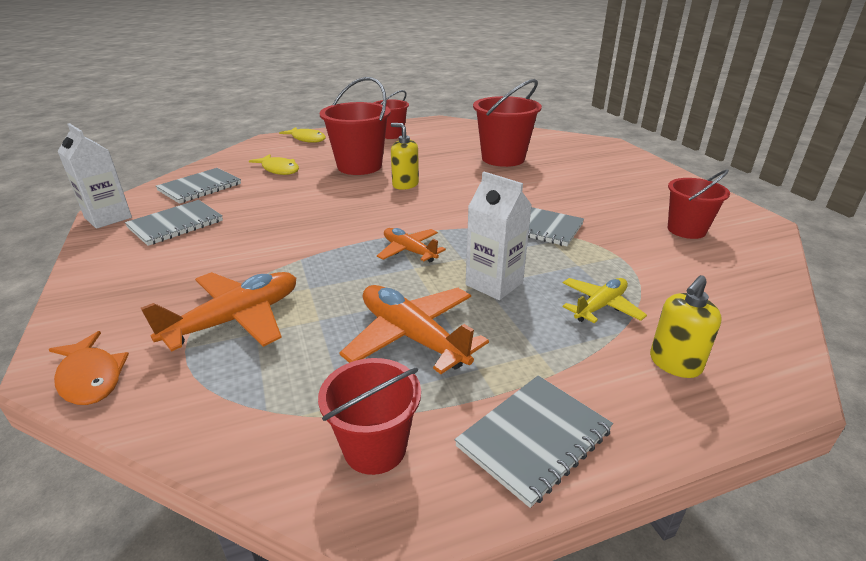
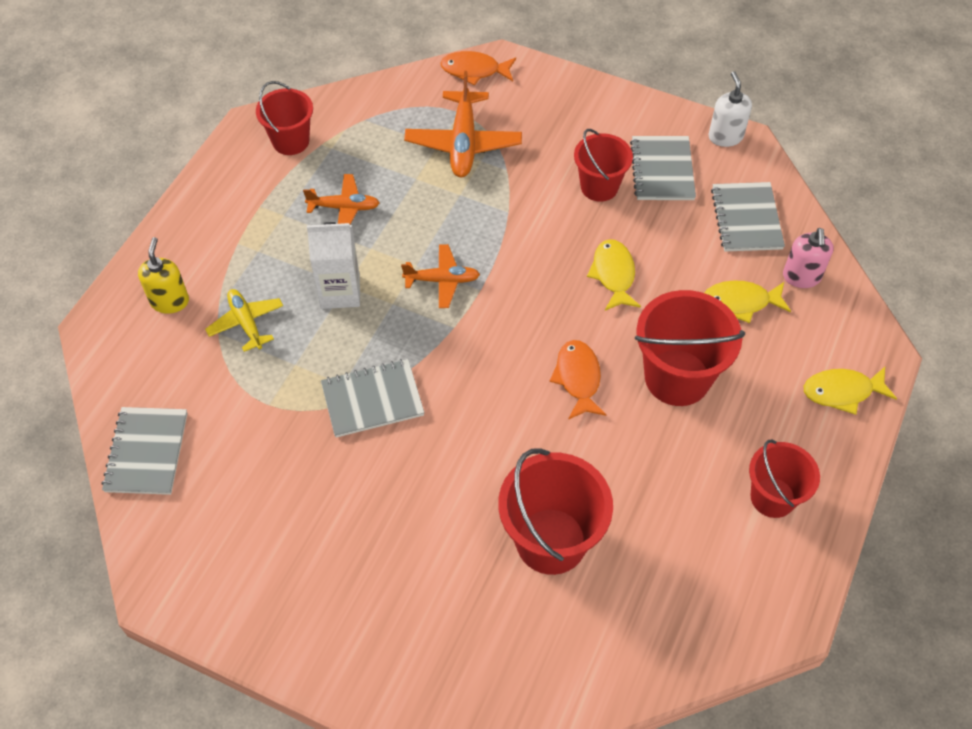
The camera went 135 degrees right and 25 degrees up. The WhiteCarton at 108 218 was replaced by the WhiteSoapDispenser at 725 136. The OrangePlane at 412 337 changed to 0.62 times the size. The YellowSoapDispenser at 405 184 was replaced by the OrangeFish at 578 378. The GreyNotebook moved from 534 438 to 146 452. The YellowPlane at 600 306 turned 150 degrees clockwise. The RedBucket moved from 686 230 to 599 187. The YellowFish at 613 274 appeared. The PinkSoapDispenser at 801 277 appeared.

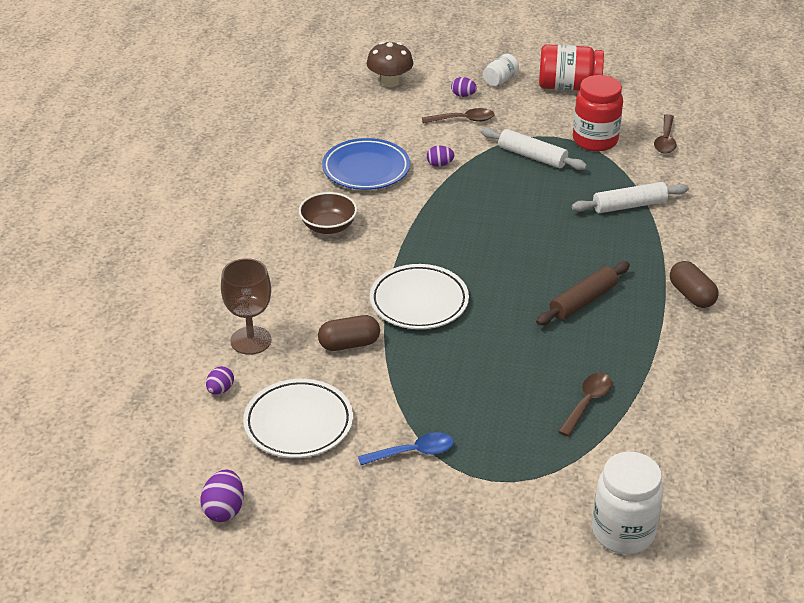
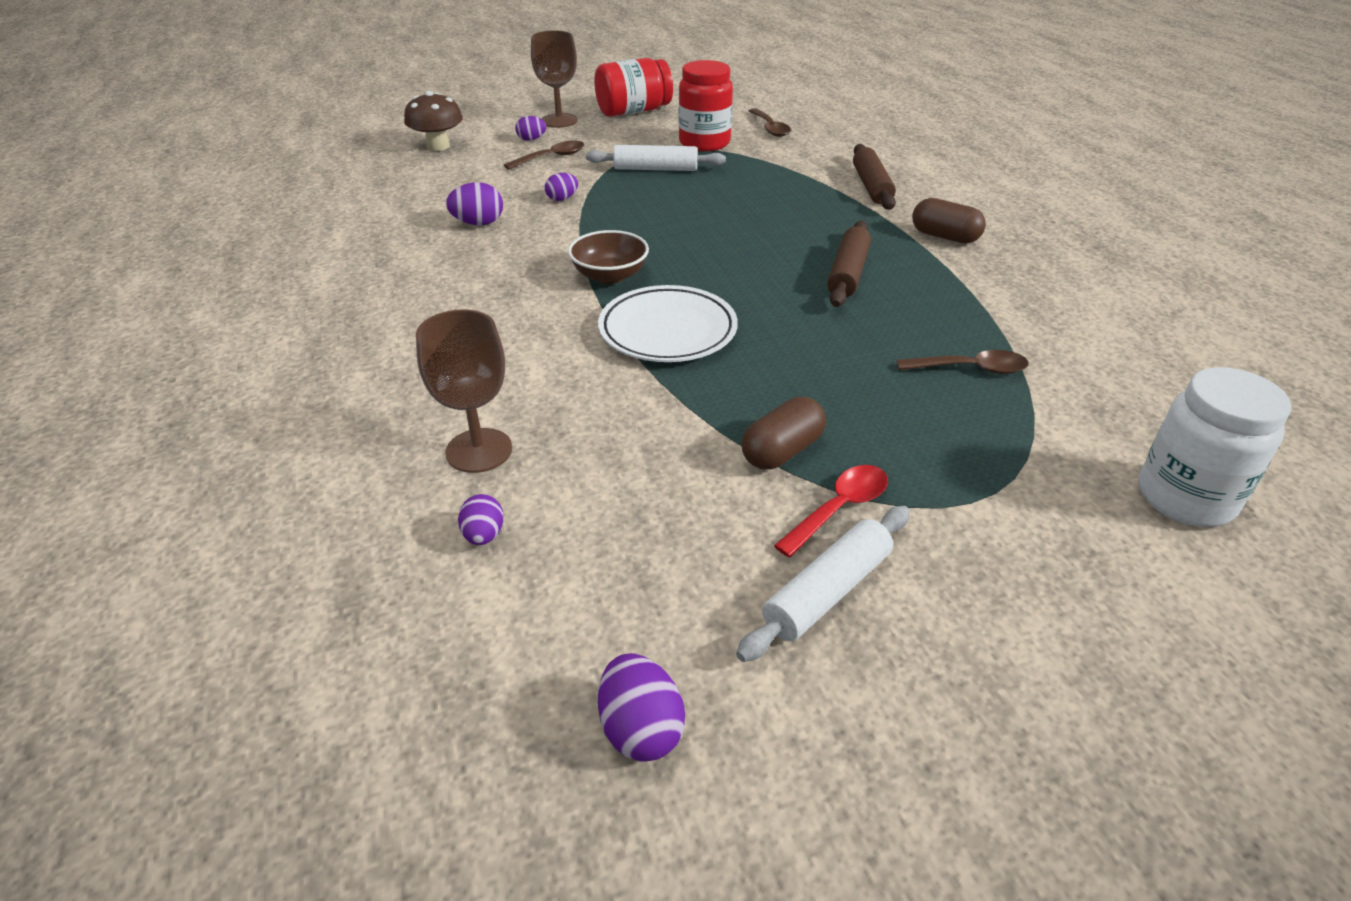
The camera went 30 degrees left and 0 degrees up. The WhitePlate at 298 423 disappeared. The BrownBowl moved from 328 227 to 609 276. The BrownCapsule moved from 349 344 to 782 451. The BluePlate at 366 169 was replaced by the PurpleEgg at 478 223. The BlueSpoon at 413 452 became the RedSpoon at 839 508. The WhiteJar at 500 80 was replaced by the BrownGoblet at 559 120. The BrownSpoon at 587 403 turned 90 degrees clockwise. The WhiteRollingPin moved from 629 205 to 827 592. The BrownRollingPin at 871 186 appeared.

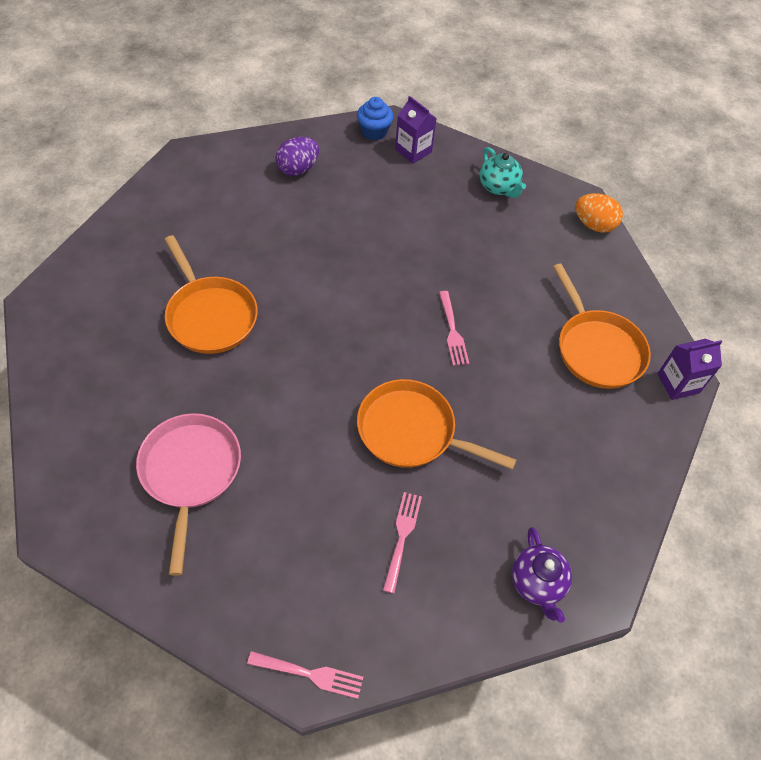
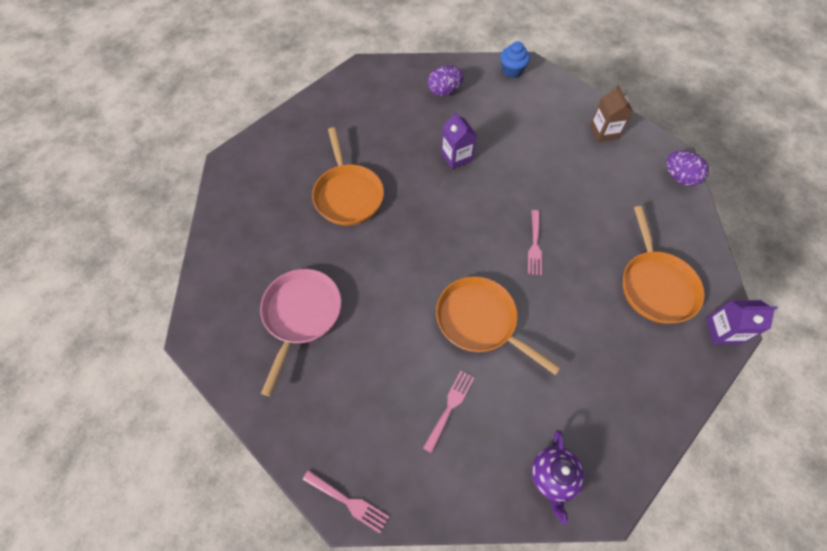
The camera went 20 degrees right and 5 degrees up. The PurpleCarton moved from 413 151 to 456 157. The TurquoiseTeapot at 498 187 was replaced by the BrownCarton at 604 132. The OrangeEgg at 593 225 became the PurpleEgg at 679 177.

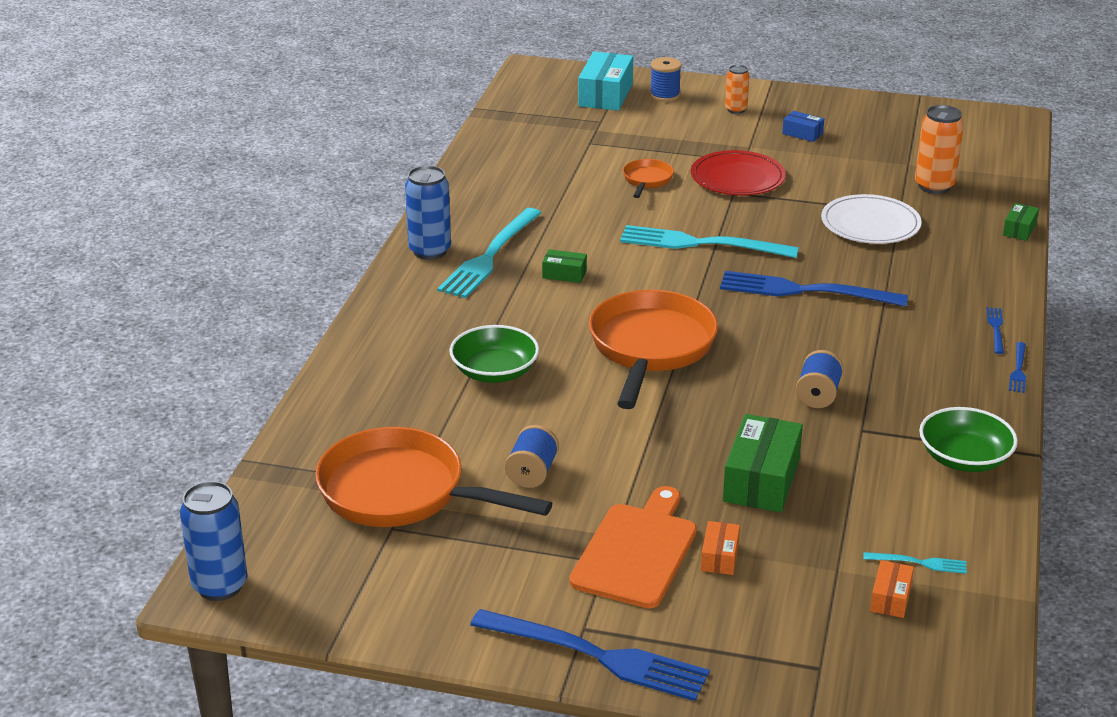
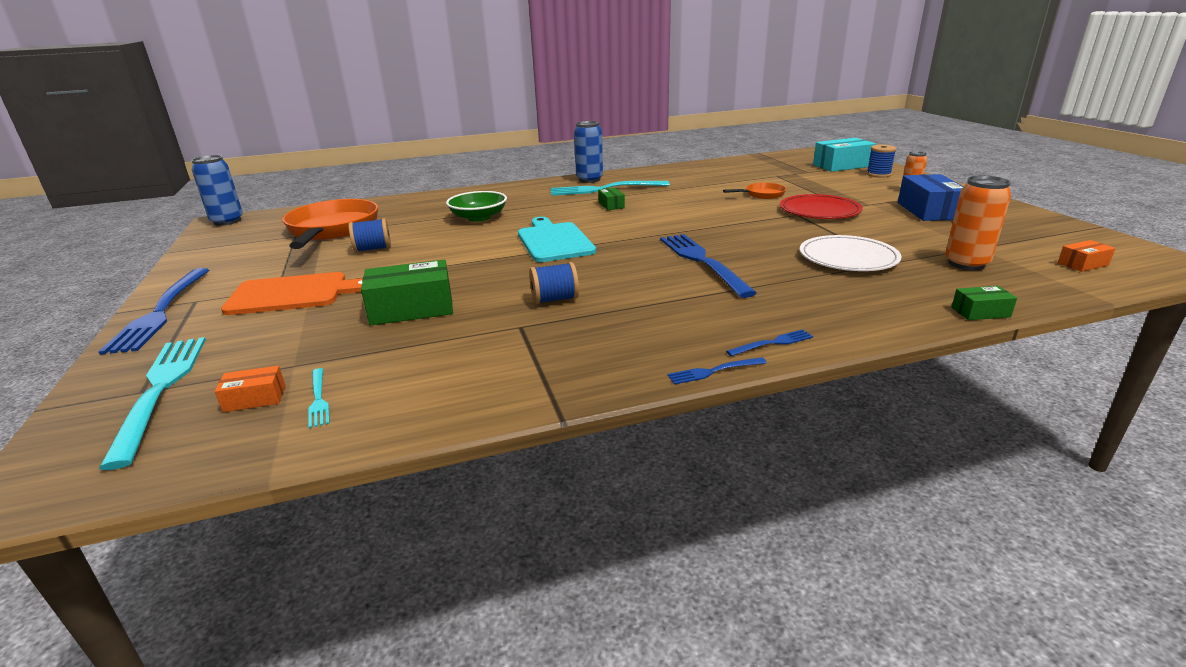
The camera went 60 degrees right and 5 degrees down. The OrangePan at 650 348 was replaced by the TurquoiseCuttingBoard at 554 241. The TurquoiseFork moved from 699 244 to 161 389. The OrangeBox moved from 719 557 to 1082 264. The BlueBox at 802 133 changed to 1.94 times the size. The GreenBowl at 964 458 disappeared.

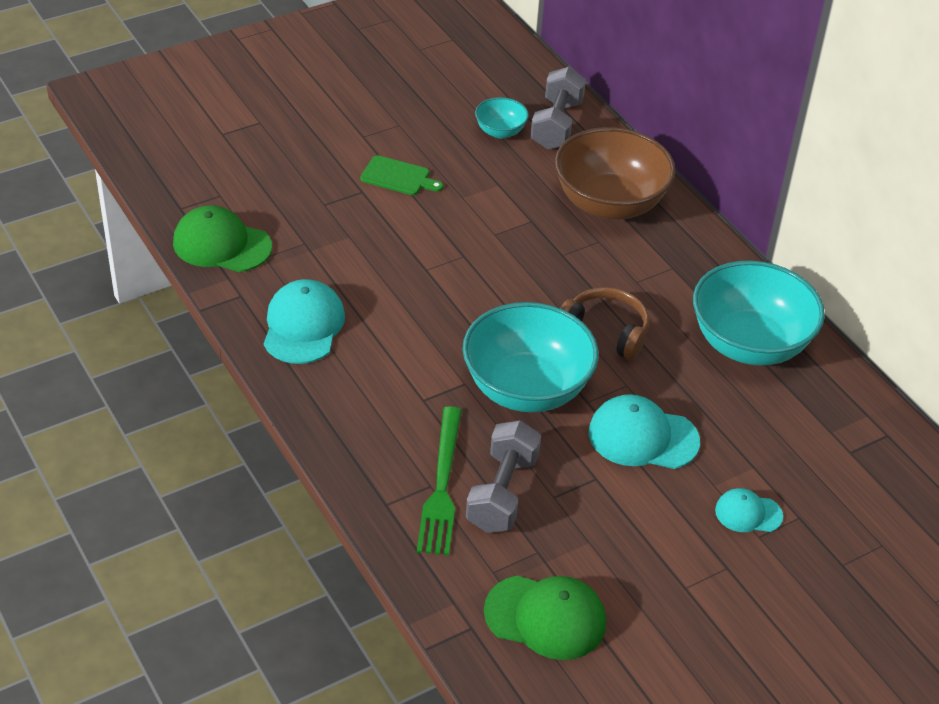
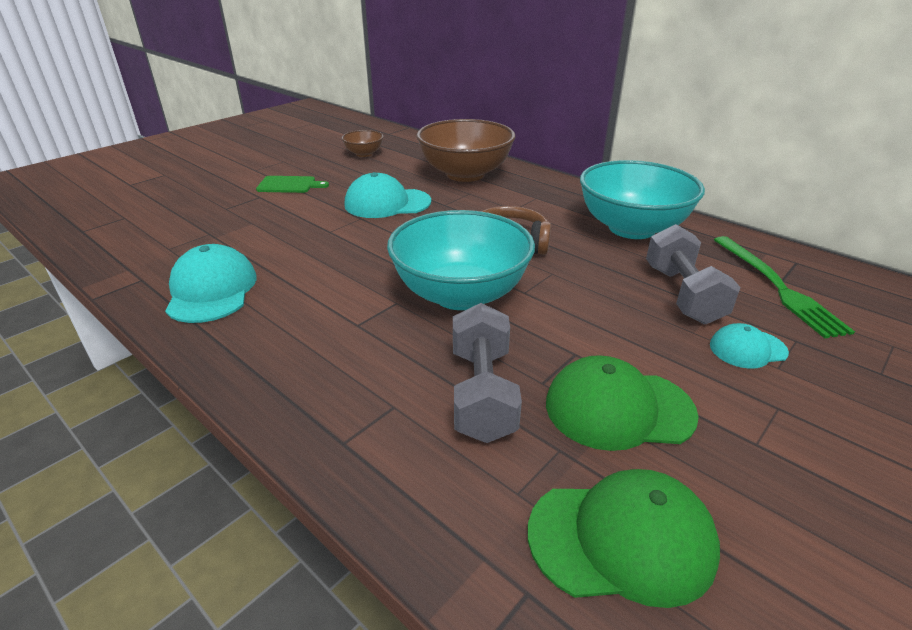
The camera went 15 degrees left and 10 degrees down. The GreenCap moved from 222 244 to 618 408. The GreenFork moved from 442 486 to 777 287. The TurquoiseBowl at 500 131 became the BrownBowl at 364 154. The GreyDumbbell moved from 556 125 to 682 294. The TurquoiseCap moved from 643 437 to 387 203.

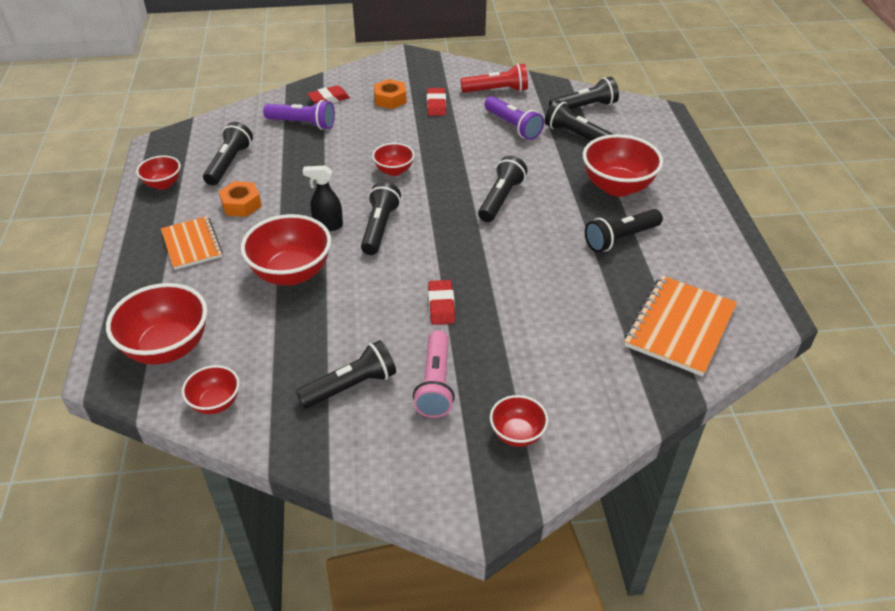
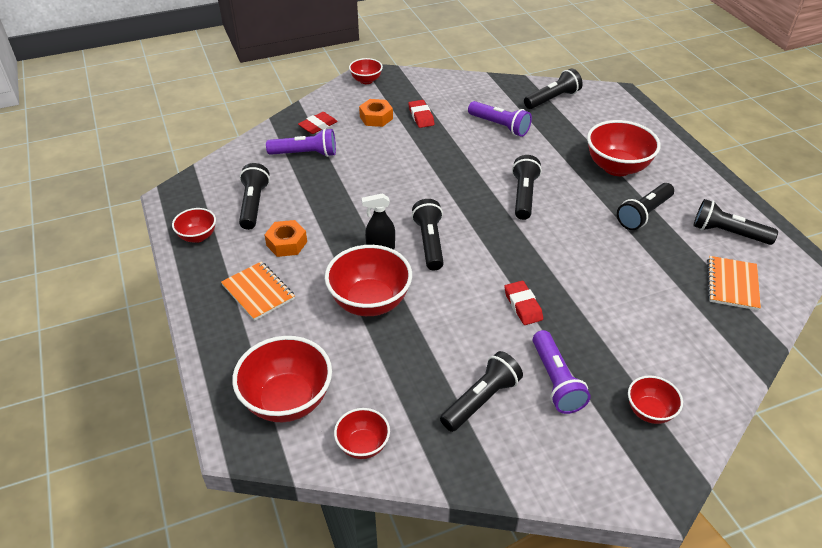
The camera went 15 degrees left and 0 degrees up. The RedBowl moved from 394 171 to 366 80. The PinkFlashlight at 435 384 became the PurpleFlashlight at 555 381. The RedFlashlight at 496 90 disappeared. The BlackFlashlight moved from 576 135 to 728 233. The OrangeNotebook at 680 327 changed to 0.66 times the size.

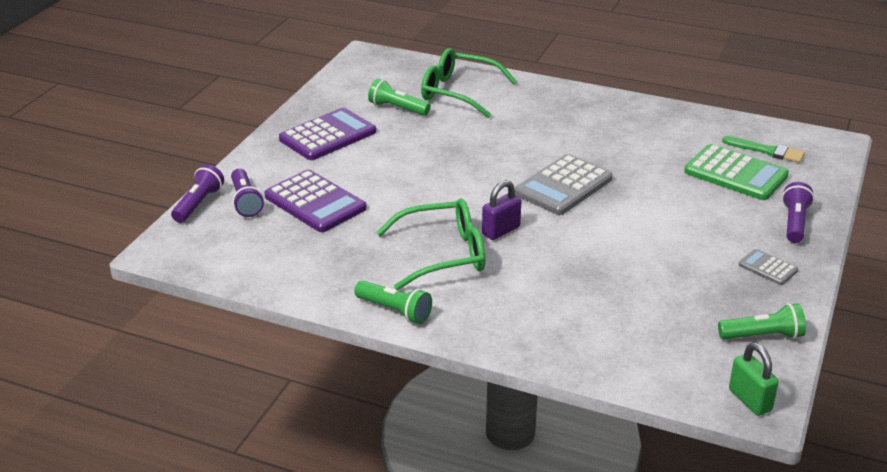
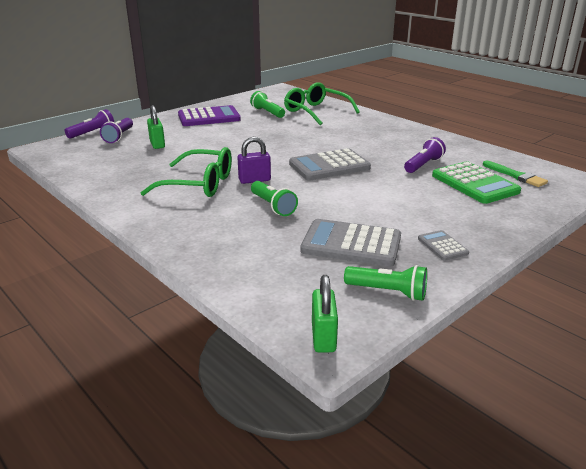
The camera went 25 degrees right and 5 degrees down. The PurpleCalculator at 315 202 was replaced by the GreenPadlock at 157 144. The GreenFlashlight moved from 395 311 to 273 206. The PurpleFlashlight moved from 794 222 to 423 165. The GreyCalculator at 351 244 appeared.

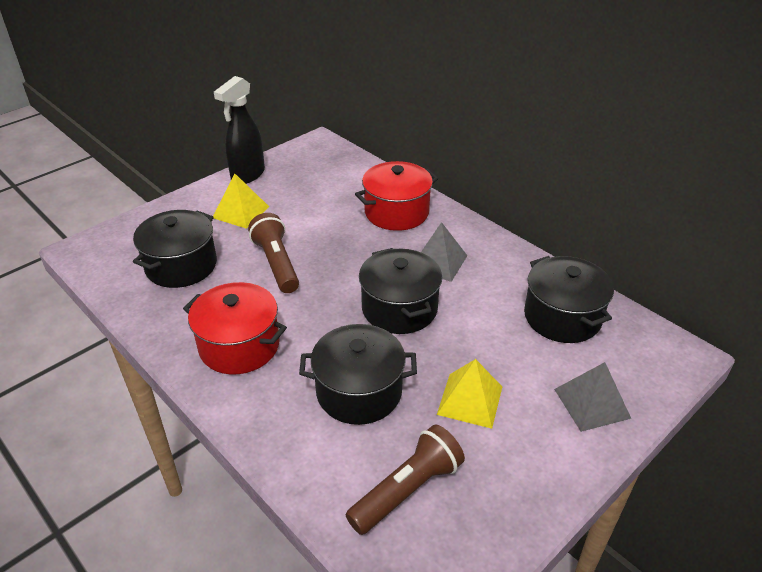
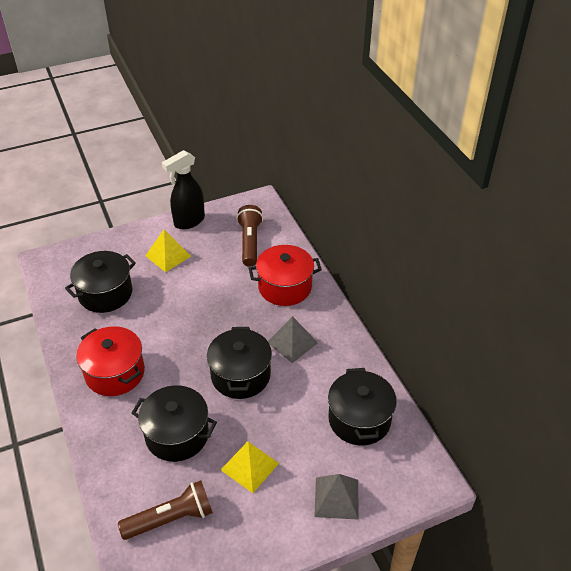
The camera went 20 degrees right and 5 degrees up. The BrownFlashlight moved from 277 263 to 250 242.

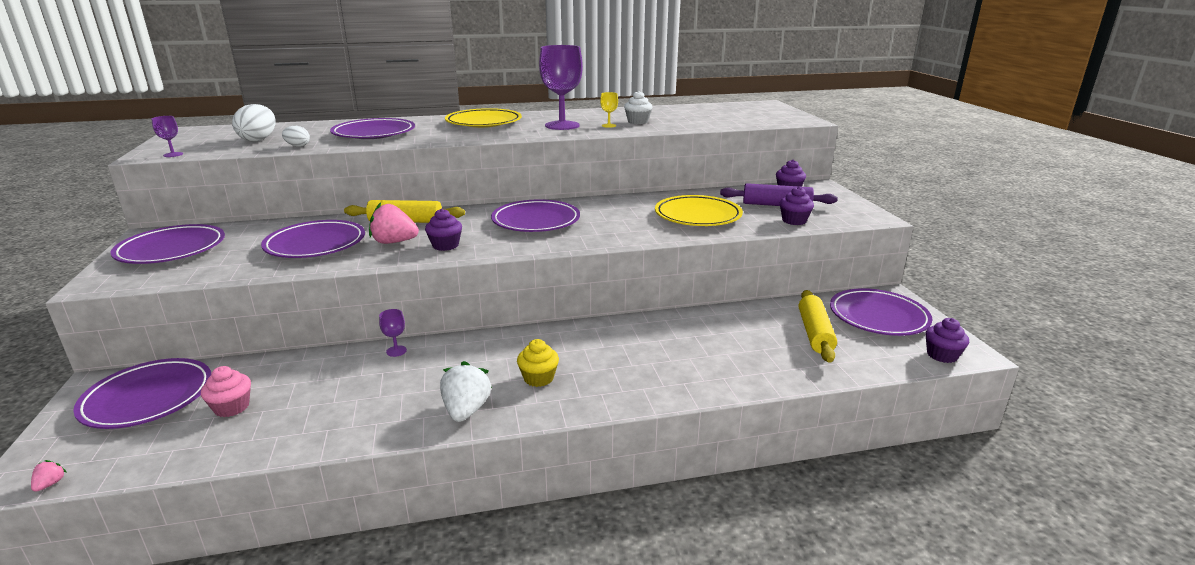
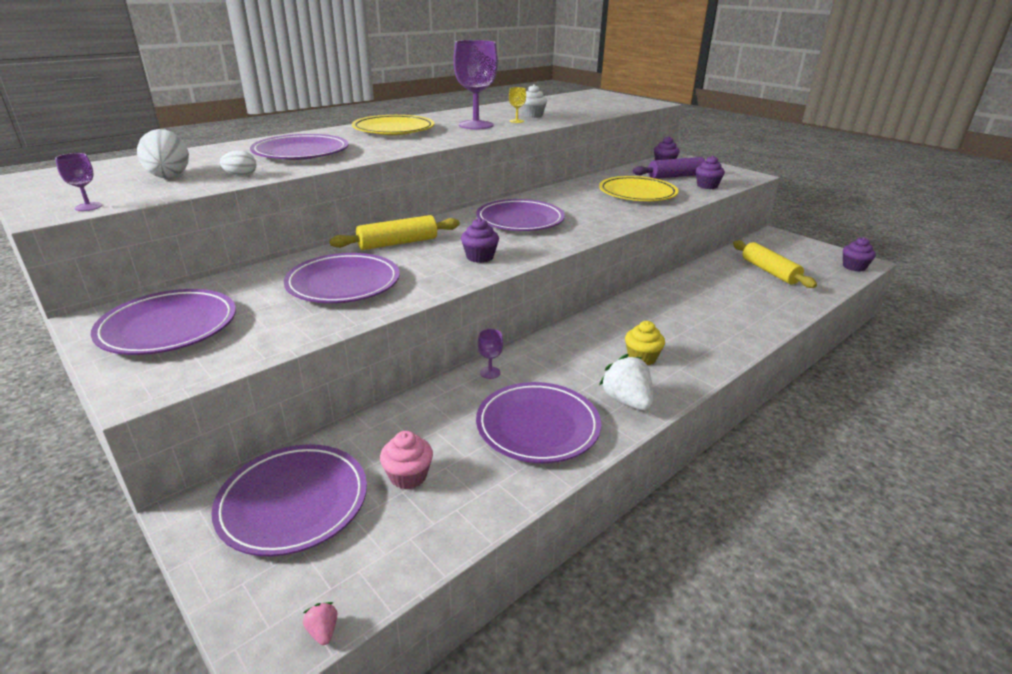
The camera went 30 degrees left and 5 degrees up. The PinkStrawberry at 394 242 disappeared. The PurplePlate moved from 878 317 to 538 426.

